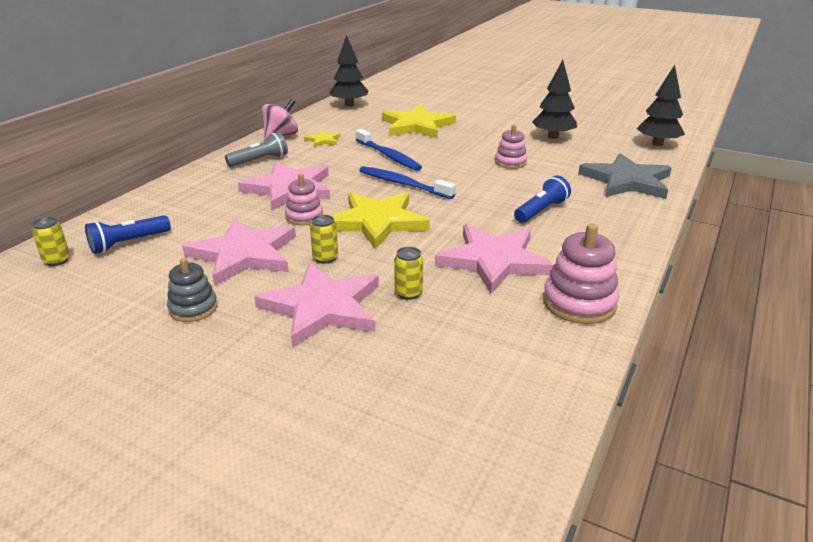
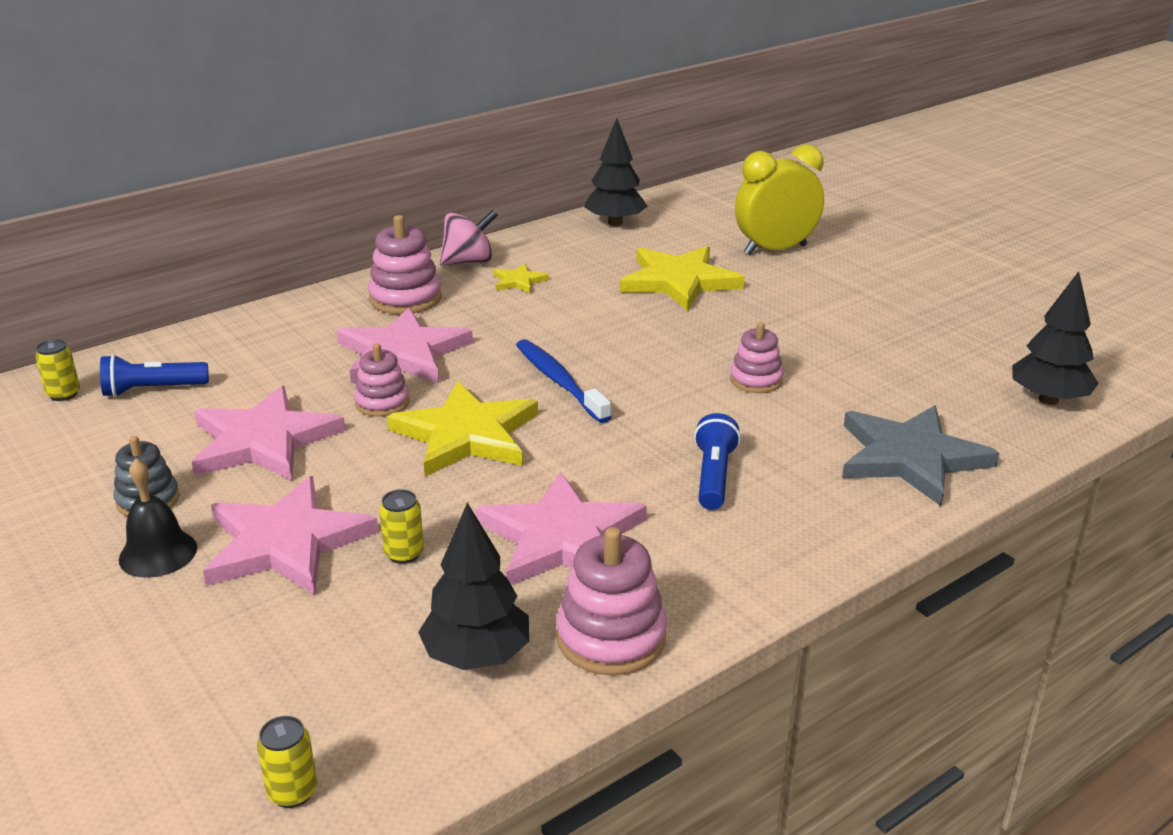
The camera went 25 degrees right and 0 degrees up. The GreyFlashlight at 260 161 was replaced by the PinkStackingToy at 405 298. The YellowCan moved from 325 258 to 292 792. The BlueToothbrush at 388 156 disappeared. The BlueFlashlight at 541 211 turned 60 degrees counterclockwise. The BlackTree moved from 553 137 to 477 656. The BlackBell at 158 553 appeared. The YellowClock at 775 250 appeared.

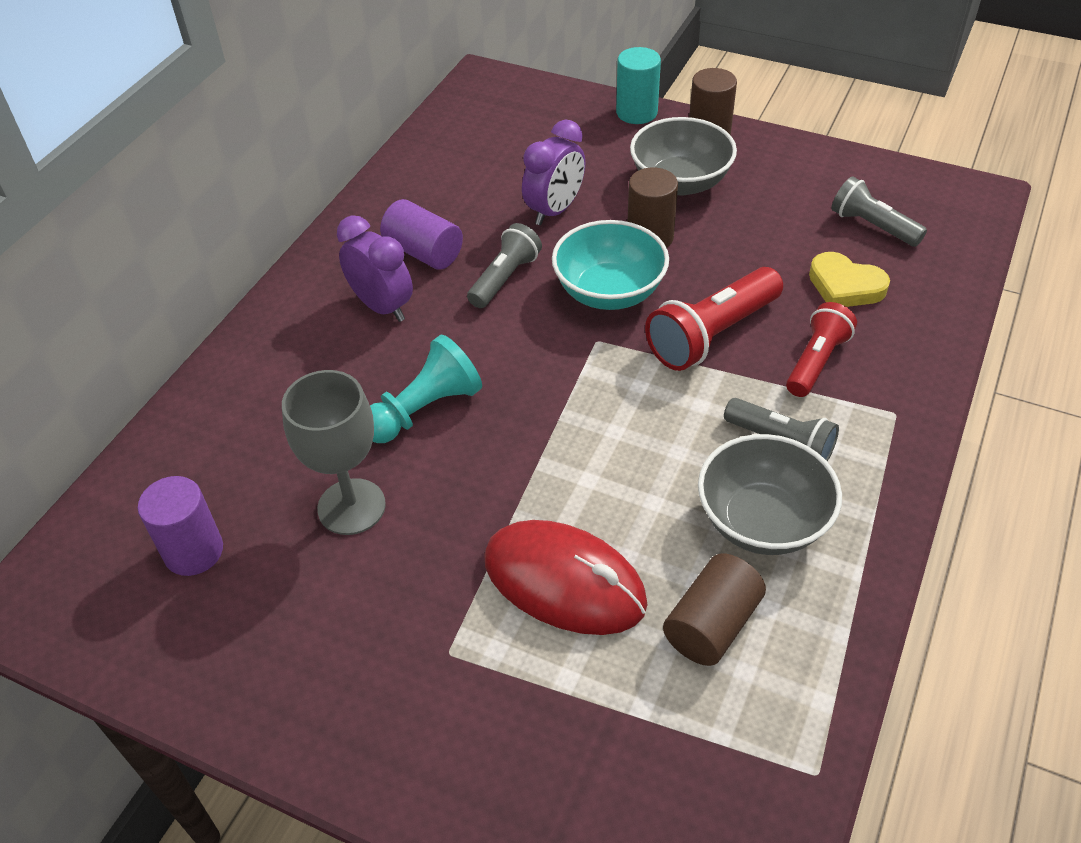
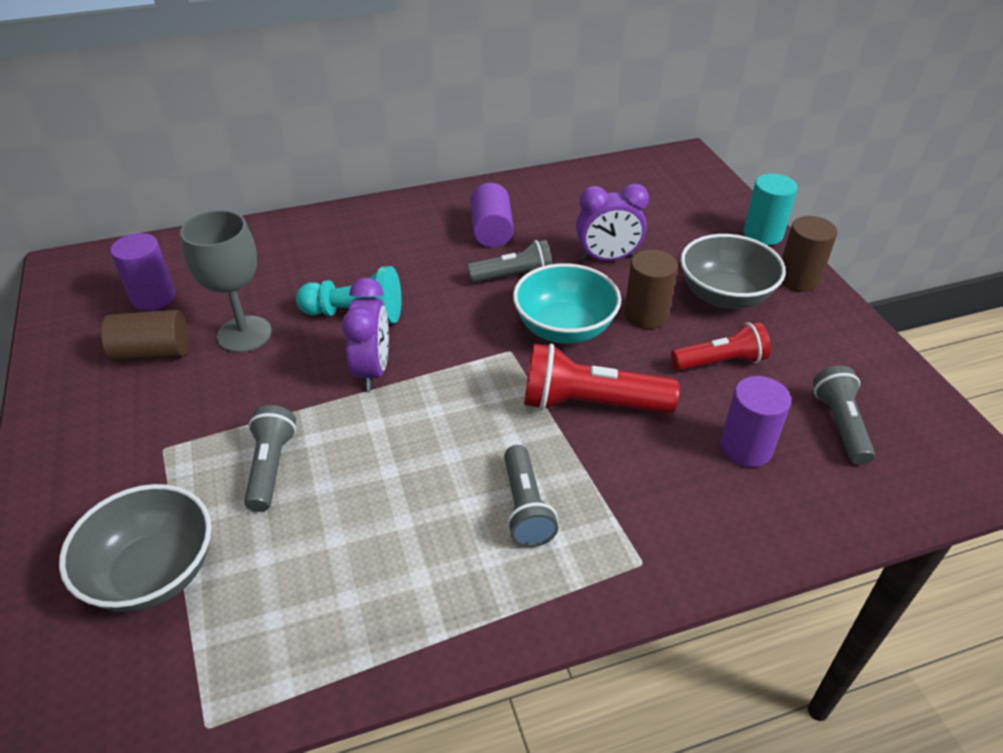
The camera went 45 degrees right and 5 degrees down. The PurpleClock moved from 382 307 to 372 370. The RedMouse at 564 581 was replaced by the GreyFlashlight at 271 467. The BrownCylinder moved from 711 625 to 152 352. The GreyBowl moved from 762 521 to 153 573. The RedFlashlight moved from 816 361 to 720 362. The YellowHeart at 845 286 was replaced by the PurpleCylinder at 746 448.

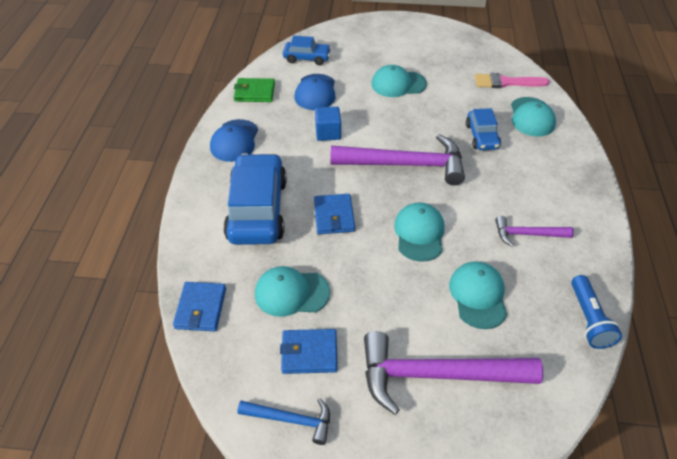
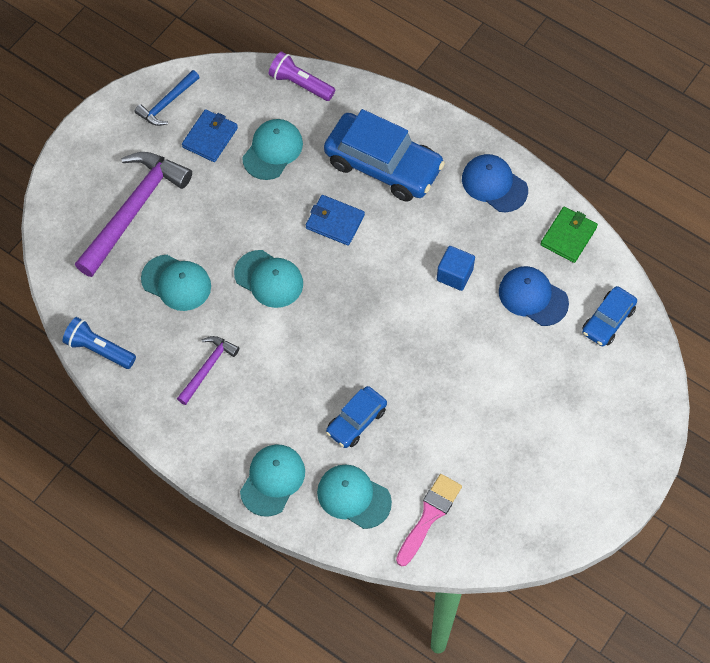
The camera went 120 degrees right and 15 degrees up. The BlueWallet at 201 308 was replaced by the PurpleFlashlight at 300 84. The PurpleHammer at 405 165 disappeared. The TurquoiseCap moved from 398 84 to 272 480. The BlueCar at 482 136 turned 75 degrees counterclockwise.

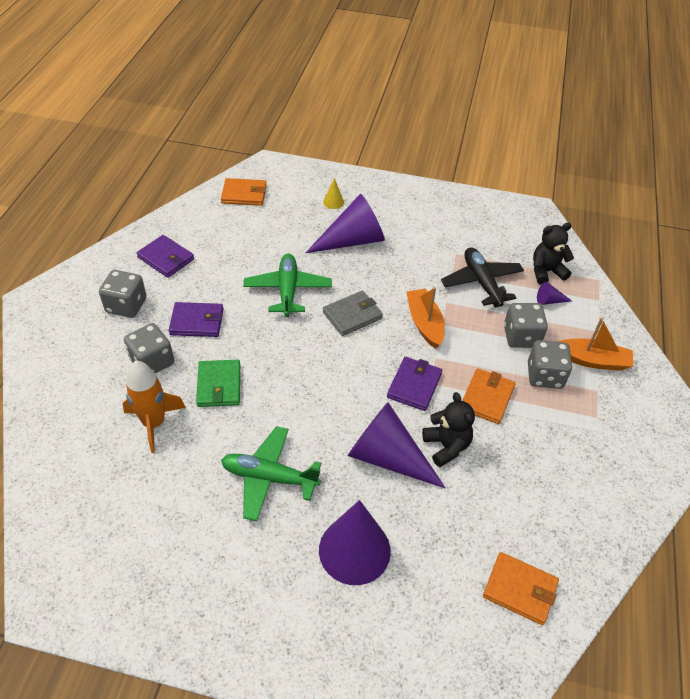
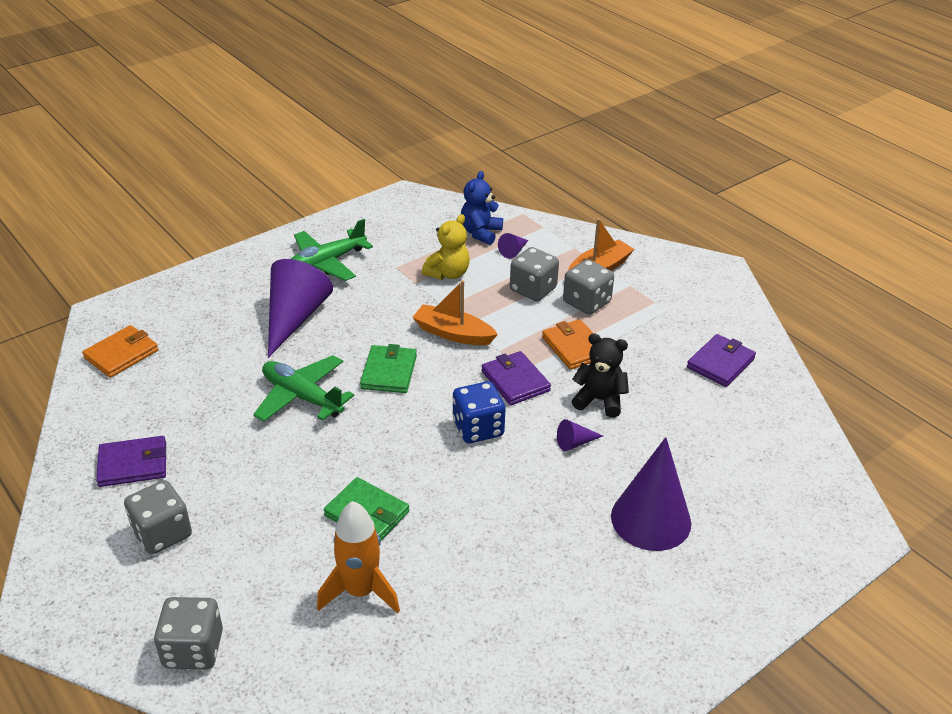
The camera went 50 degrees left and 10 degrees down. The GreyDice moved from 152 362 to 193 649. The PurpleWallet moved from 197 322 to 720 363. The GreenPlane moved from 269 478 to 326 263. The YellowCone at 333 202 disappeared. The GreyWallet at 352 315 became the GreenWallet at 389 372. The PurpleCone at 387 457 changed to 0.42 times the size. The BlackPlane at 481 282 was replaced by the YellowTeddyBear at 448 274. The OrangeWallet at 520 589 disappeared. The BlackTeddyBear at 546 271 became the BlueTeddyBear at 480 233. The BlueDice at 478 428 appeared.

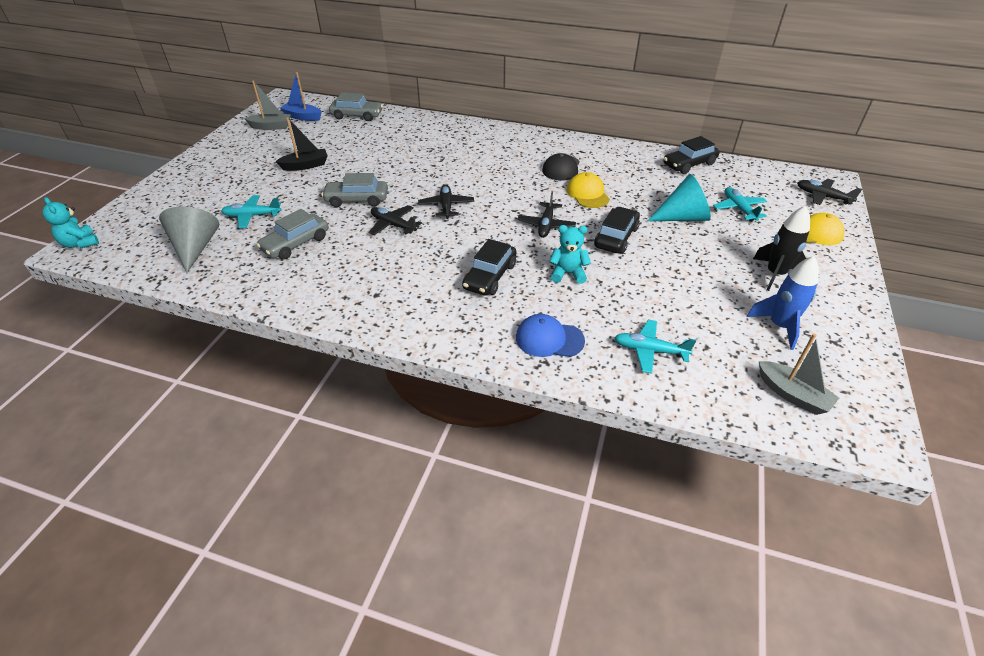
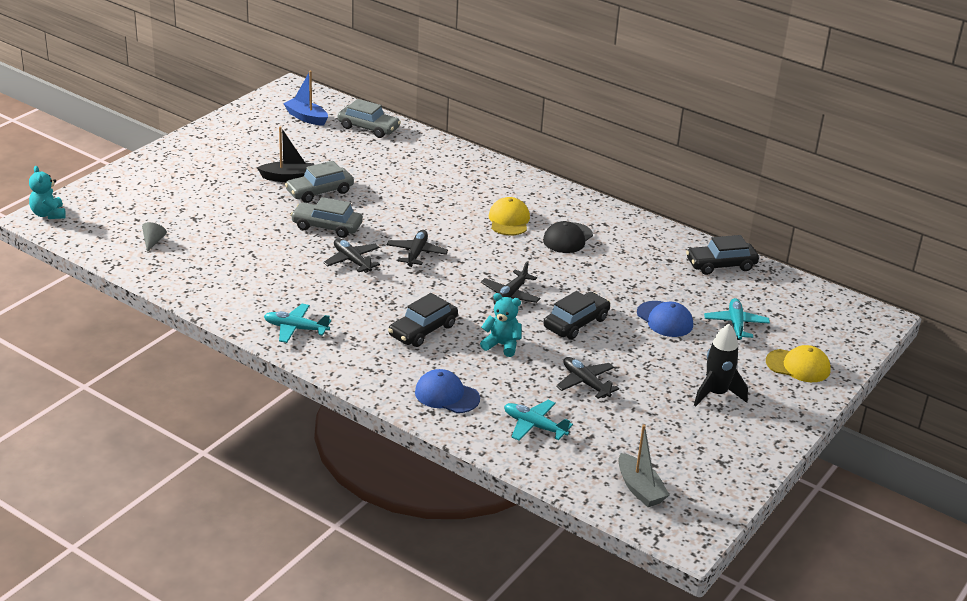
The camera went 15 degrees right and 10 degrees down. The GreyCone at 195 248 changed to 0.46 times the size. The TurquoisePlane moved from 252 216 to 295 329. The GreyBoat at 271 127 disappeared. The GreyCar moved from 296 243 to 319 192. The YellowCap moved from 588 194 to 509 220. The TurquoiseCone at 683 217 was replaced by the BlueCap at 664 319. The BlueRocket at 779 326 disappeared. The BlackPlane moved from 822 197 to 585 383.

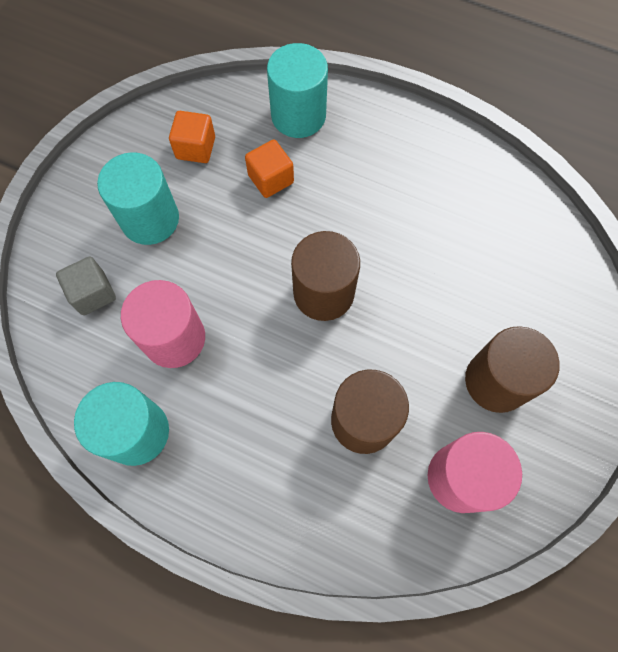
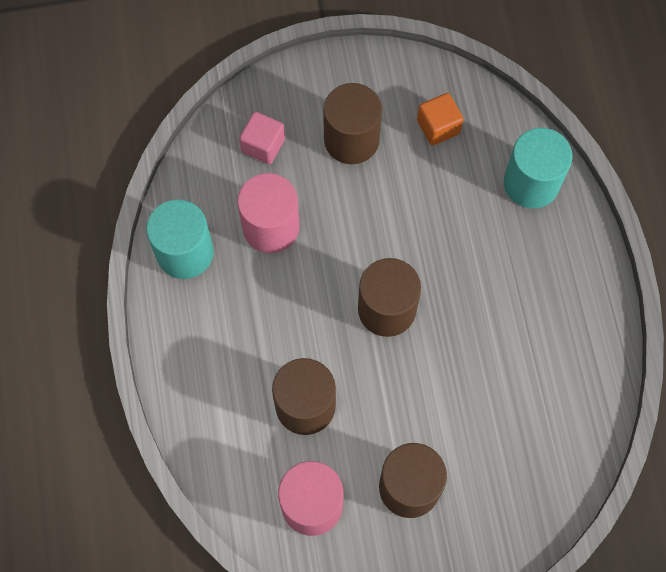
The camera went 55 degrees right and 0 degrees up. The GreyCube at 93 293 became the PinkCube at 263 145. The TurquoiseCylinder at 150 219 became the BrownCylinder at 351 139. The OrangeCube at 271 179 disappeared.

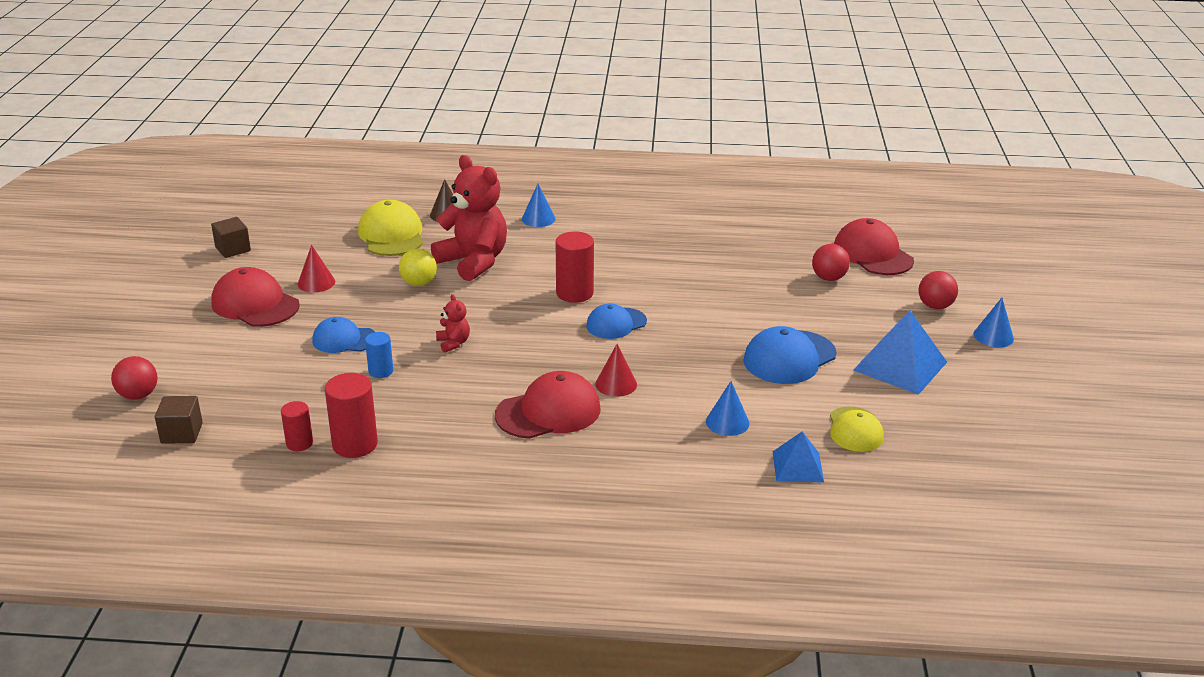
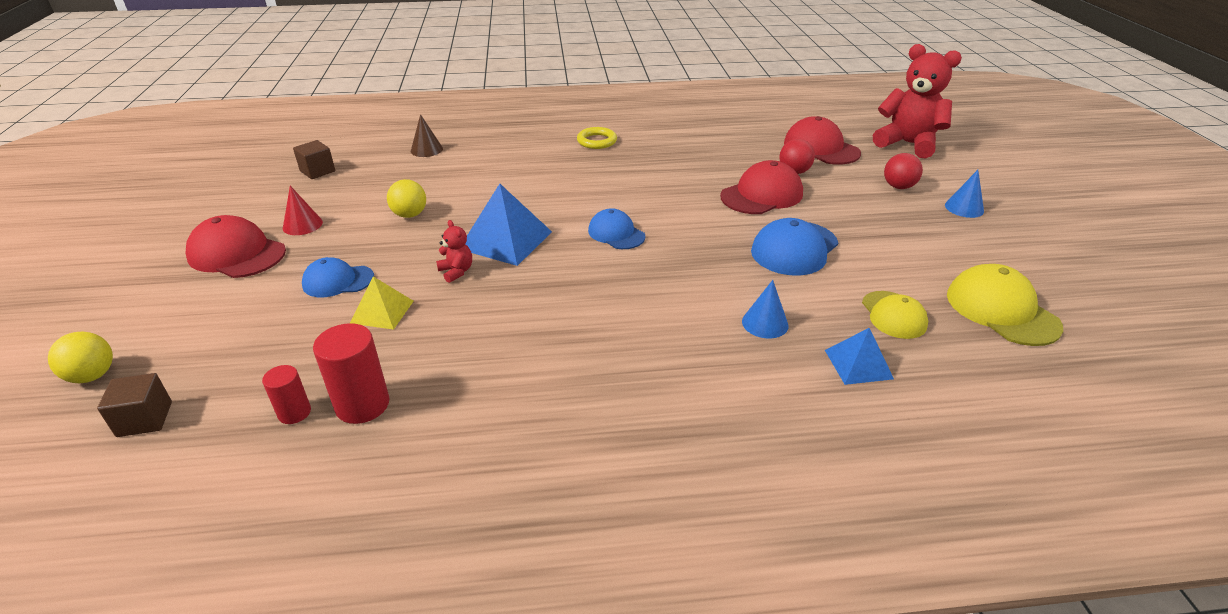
The camera went 10 degrees left and 5 degrees up. The RedBall at 138 395 became the YellowBall at 92 376. The BrownCube moved from 233 249 to 317 171. The YellowCap moved from 391 235 to 1001 310. The BlueCylinder at 381 371 was replaced by the YellowPyramid at 382 311. The RedTeddyBear moved from 474 262 to 907 144. The RedCap moved from 548 412 to 762 195. The BlueCone at 538 219 disappeared. The RedCylinder at 574 293 disappeared. The BlueCap at 616 323 turned 90 degrees clockwise. The RedCone at 616 384 disappeared. The BluePyramid moved from 900 366 to 506 240. The YellowRing at 597 141 appeared.

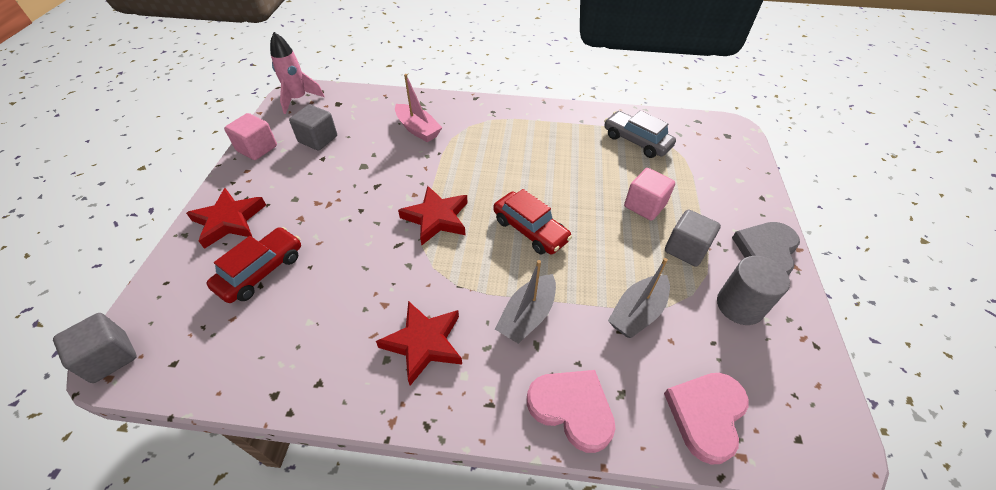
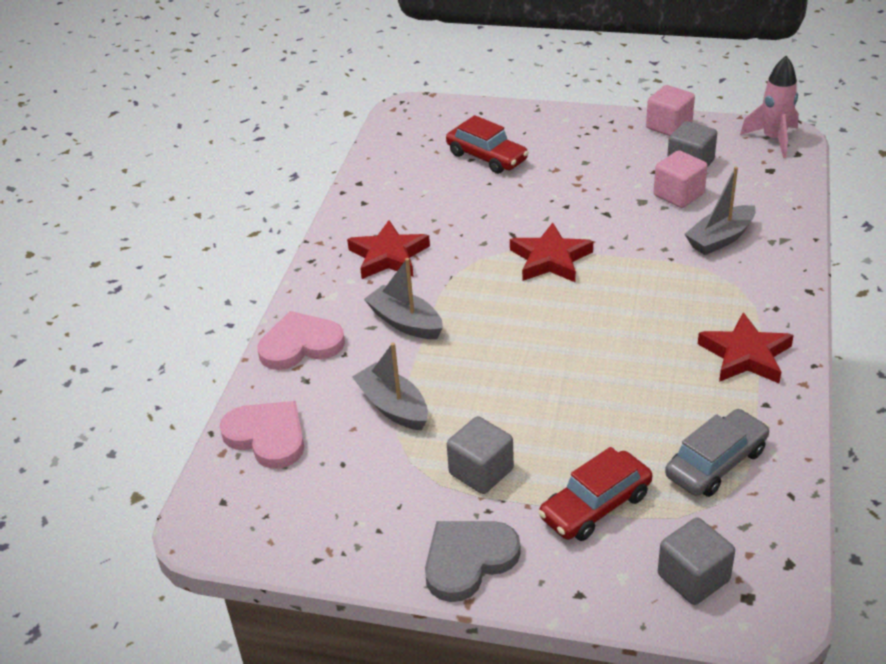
The camera went 100 degrees right and 10 degrees down. The GreyCube moved from 110 357 to 693 577. The RedStar moved from 229 221 to 745 355. The PinkBoat at 418 129 became the GreyBoat at 720 239. The RedCar moved from 530 230 to 595 506. The PinkHeart at 572 408 turned 150 degrees counterclockwise. The PinkCube moved from 644 205 to 678 195. The GreyCylinder at 739 305 disappeared. The GreyHeart at 766 251 turned 75 degrees counterclockwise.

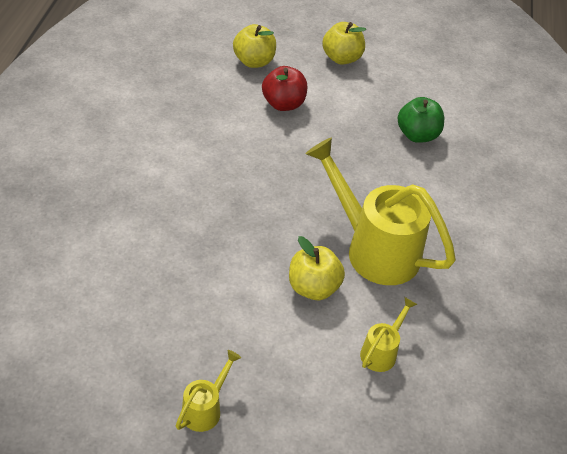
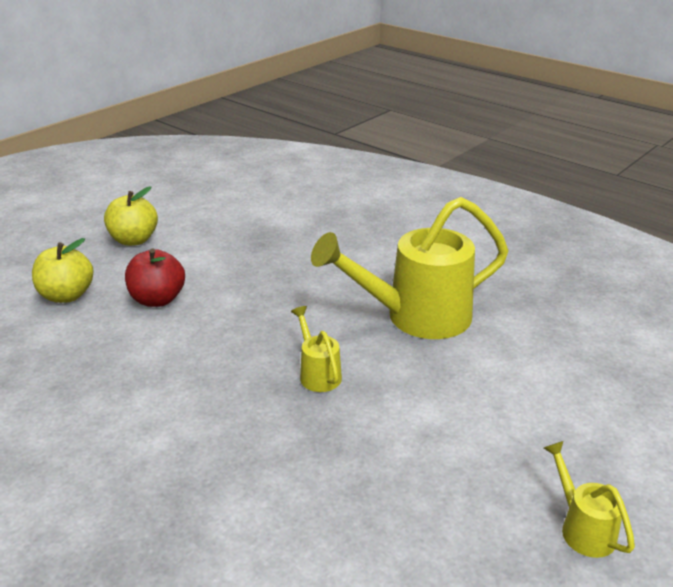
The camera went 55 degrees left and 15 degrees down. The YellowApple at 313 287 disappeared. The YellowWateringCan moved from 381 352 to 318 373. The GreenApple at 417 135 disappeared.

